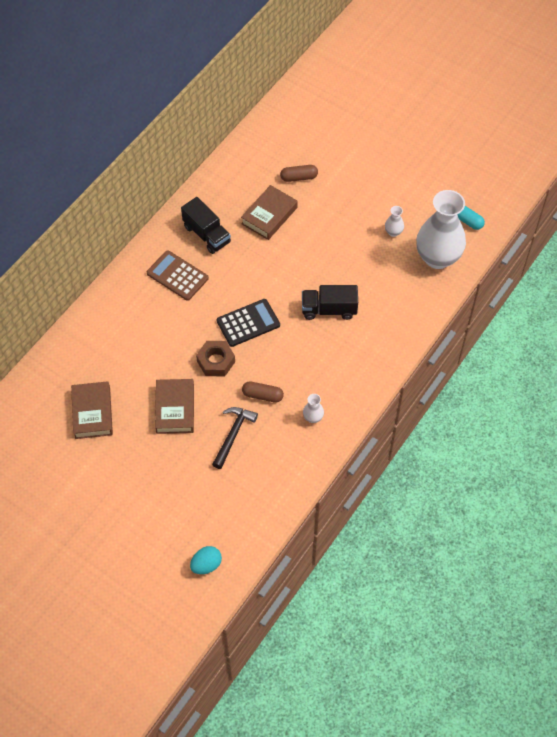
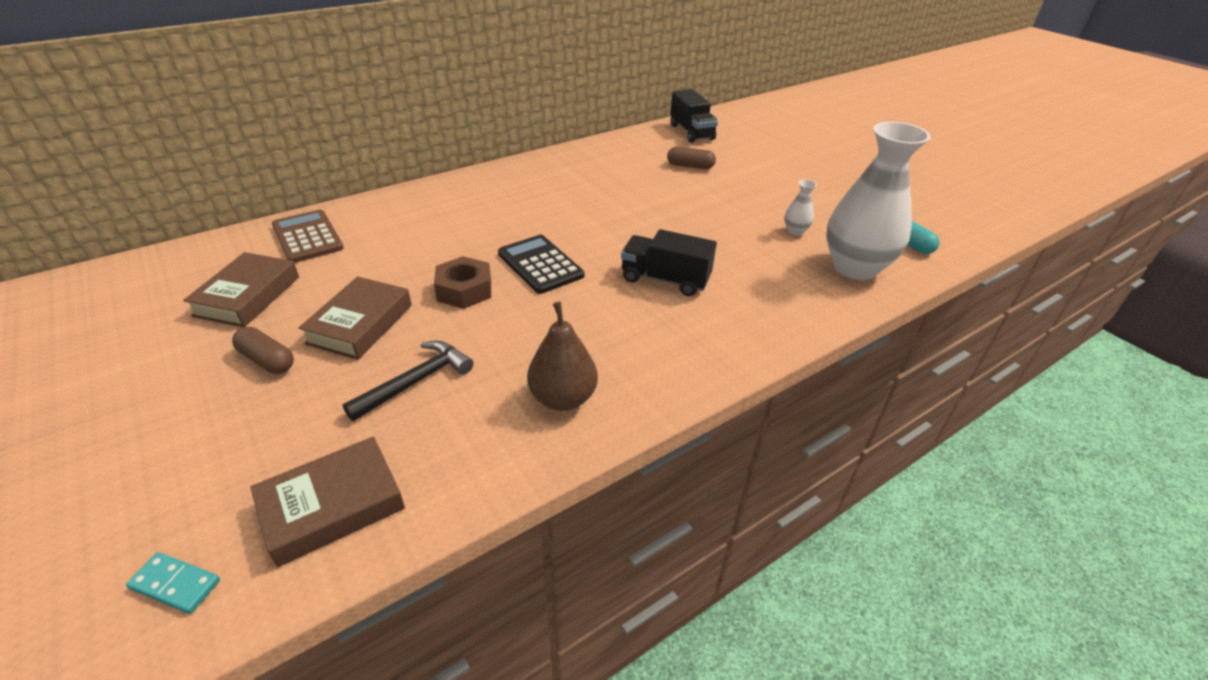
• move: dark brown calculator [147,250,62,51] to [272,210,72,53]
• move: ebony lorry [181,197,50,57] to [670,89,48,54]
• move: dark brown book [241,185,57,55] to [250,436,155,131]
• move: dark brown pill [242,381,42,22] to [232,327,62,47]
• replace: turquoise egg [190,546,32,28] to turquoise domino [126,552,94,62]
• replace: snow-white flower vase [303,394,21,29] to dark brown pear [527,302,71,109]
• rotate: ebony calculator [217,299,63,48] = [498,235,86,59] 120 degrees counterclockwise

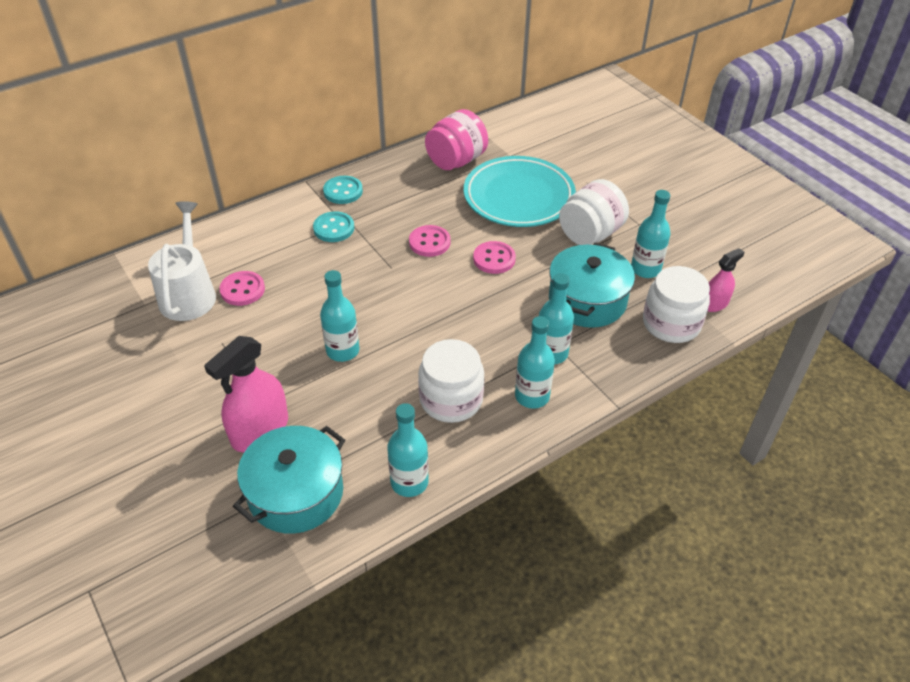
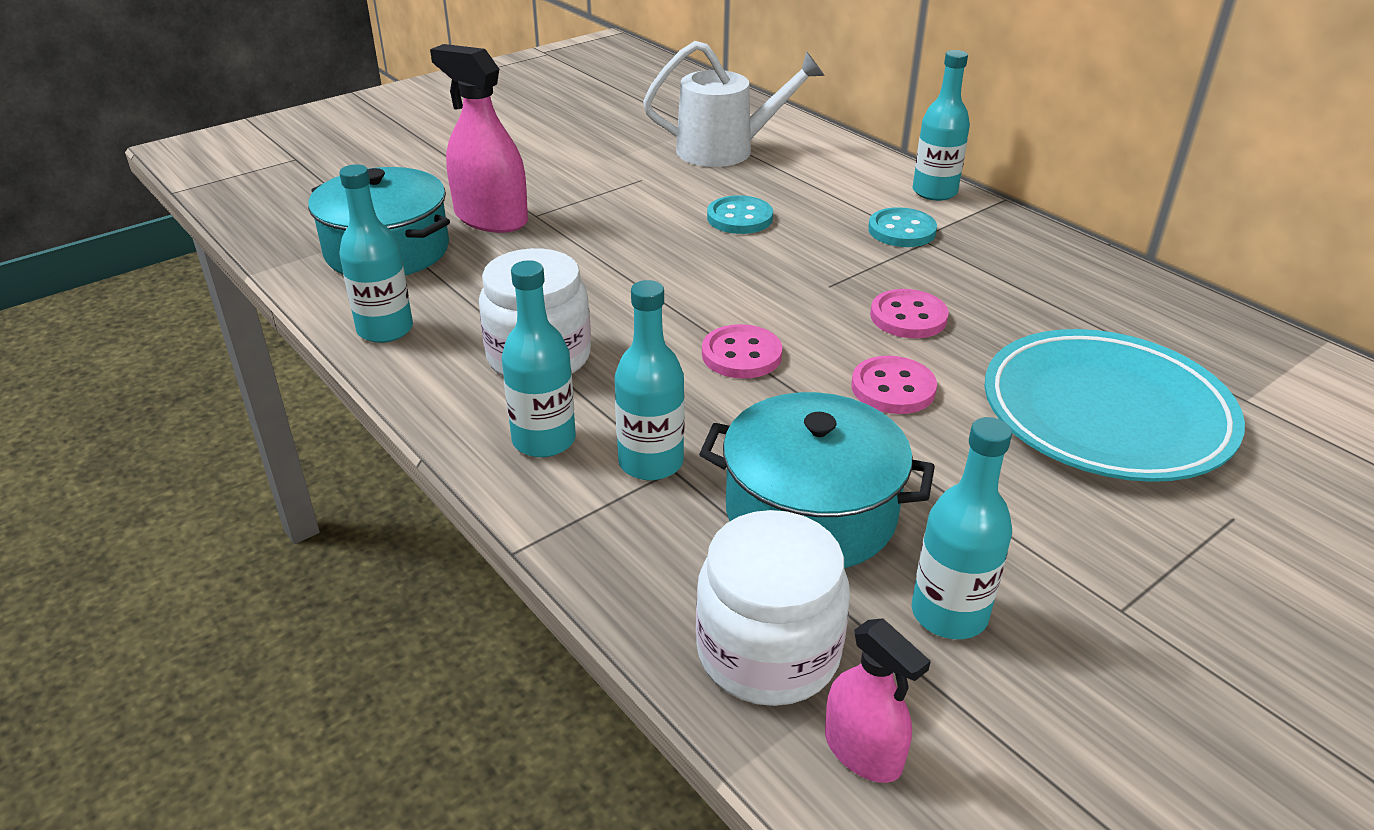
• delete: pink jam jar [425,109,63,61]
• delete: snow-white jam jar [559,179,70,66]
• move: pink button [220,271,45,35] to [702,324,80,55]
• move: turquoise drink bottle [320,270,39,92] to [912,50,58,151]
• move: turquoise button [323,176,40,28] to [707,195,66,39]

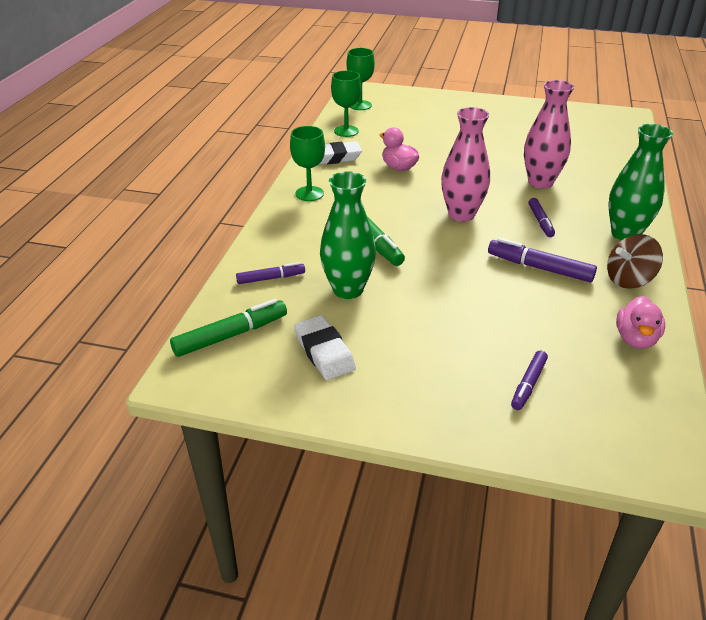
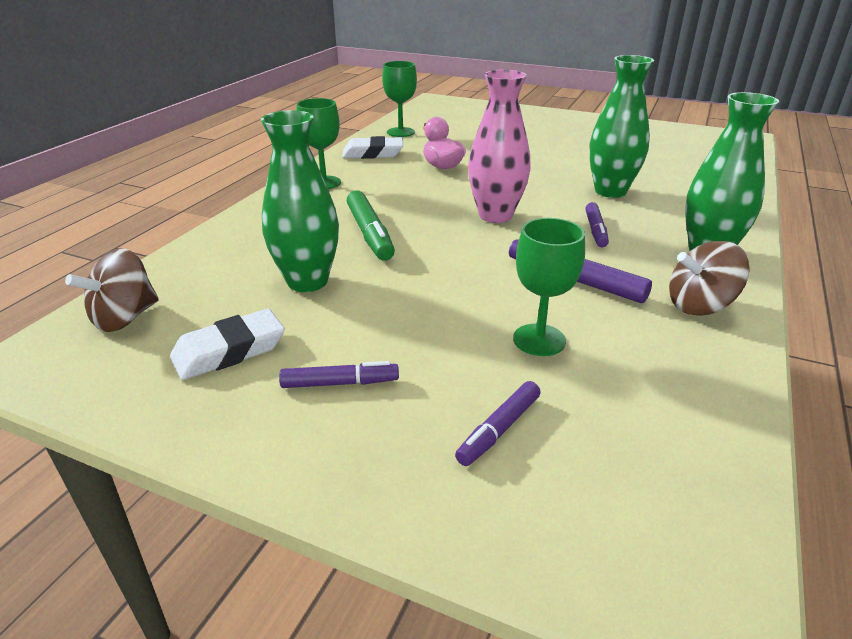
• delete: pink toy duck [616,296,49,53]
• move: purple marker [236,262,69,22] to [279,361,120,27]
• move: leaf-green chalice [346,48,29,62] to [513,218,72,138]
• replace: leaf-green marker [170,299,117,58] to dark brown spinning top [65,248,94,84]
• recolor: pink flower vase [524,80,50,109] to leaf-green flower vase [589,55,65,143]
• rotate: snow-white eraser [294,315,62,65] = [170,309,115,71] 75 degrees clockwise

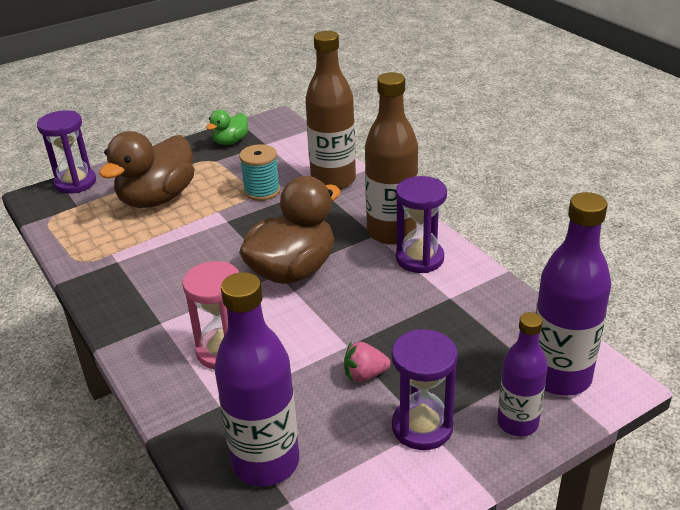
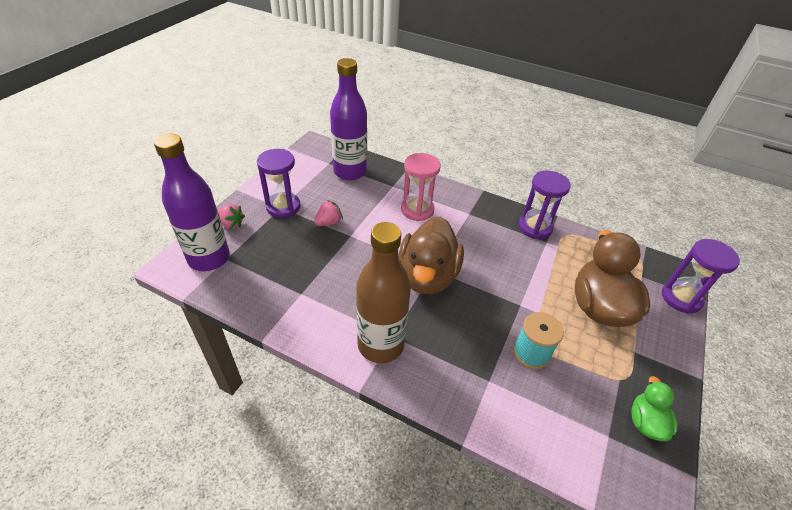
• delete: dark brown drink bottle [305,31,51,158]
• move: purple hourglass [396,176,51,97] to [519,170,52,69]
• replace: purple drink bottle [497,312,51,125] to pink berry [218,204,27,25]

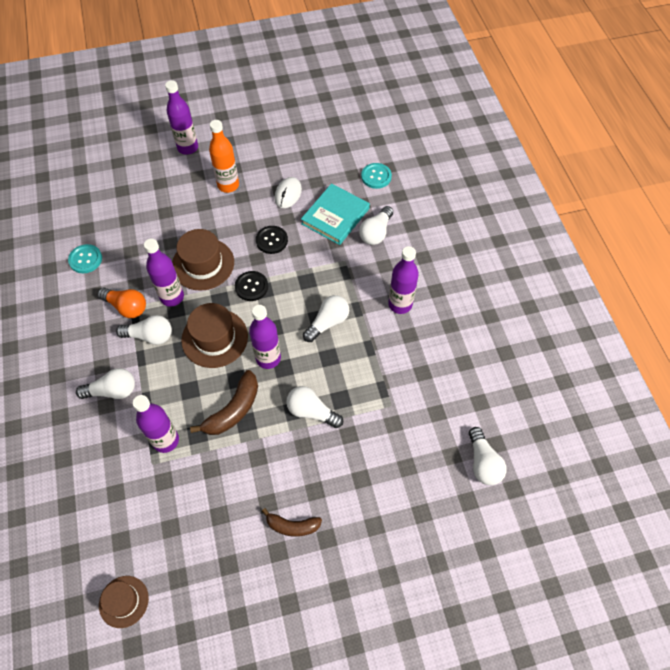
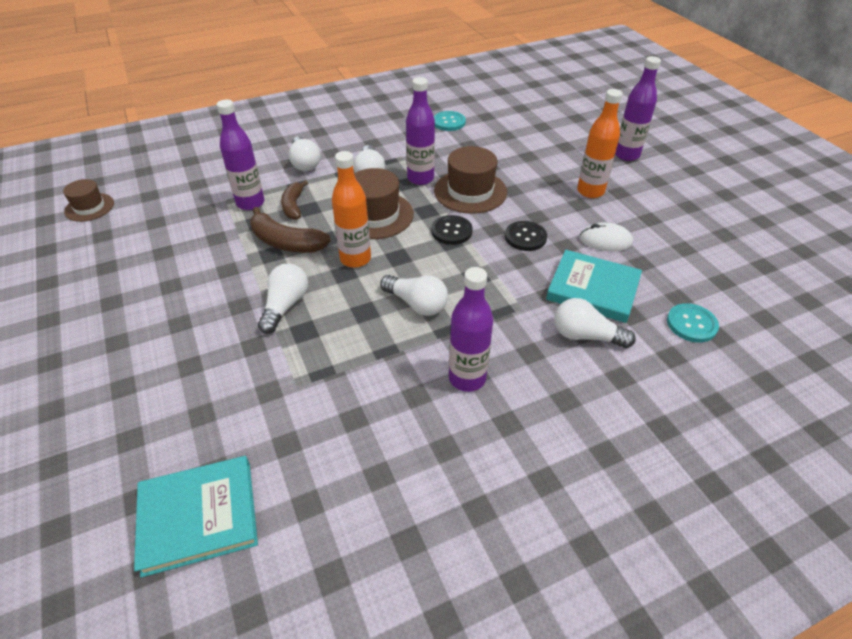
• delete: orange lightbulb [97,287,49,31]
• move: dark brown toy banana [262,508,60,29] to [281,180,27,40]
• replace: snow-white lightbulb [469,427,38,58] to turquoise book [134,456,124,122]
• recolor: purple drink bottle [249,305,32,64] to orange drink bottle [332,151,39,117]

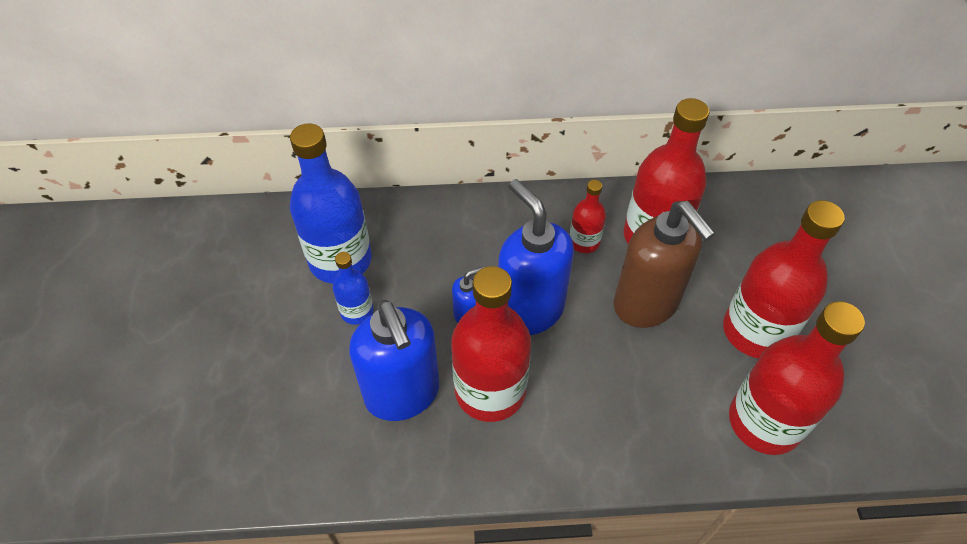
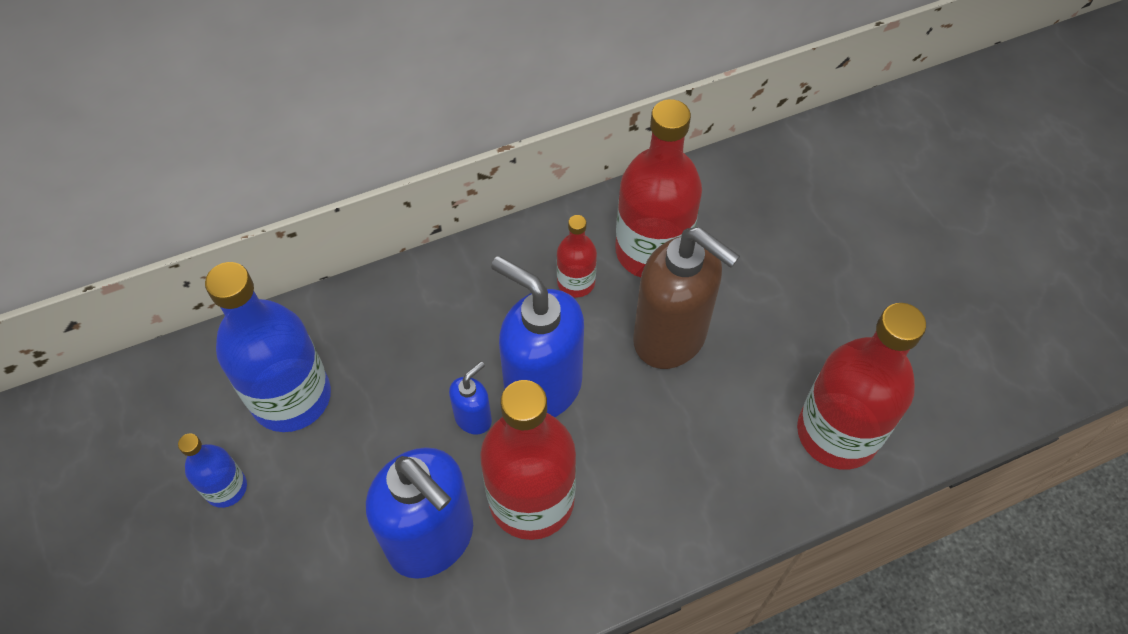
• delete: scarlet drink bottle [723,200,122,158]
• move: royal blue drink bottle [333,252,40,73] to [178,433,69,75]

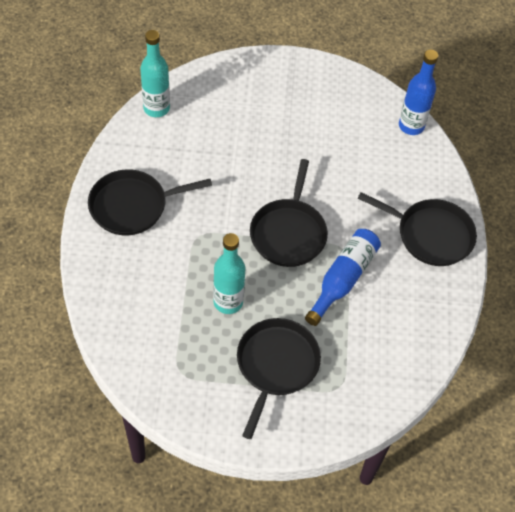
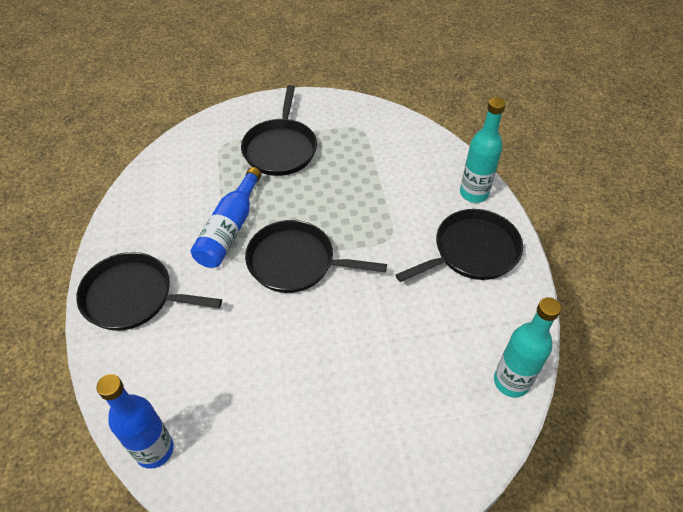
• move: turquoise drink bottle [213,233,33,81] to [460,97,46,106]
• rotate: ebony pan [250,159,78,108] = [245,220,142,73] 75 degrees counterclockwise

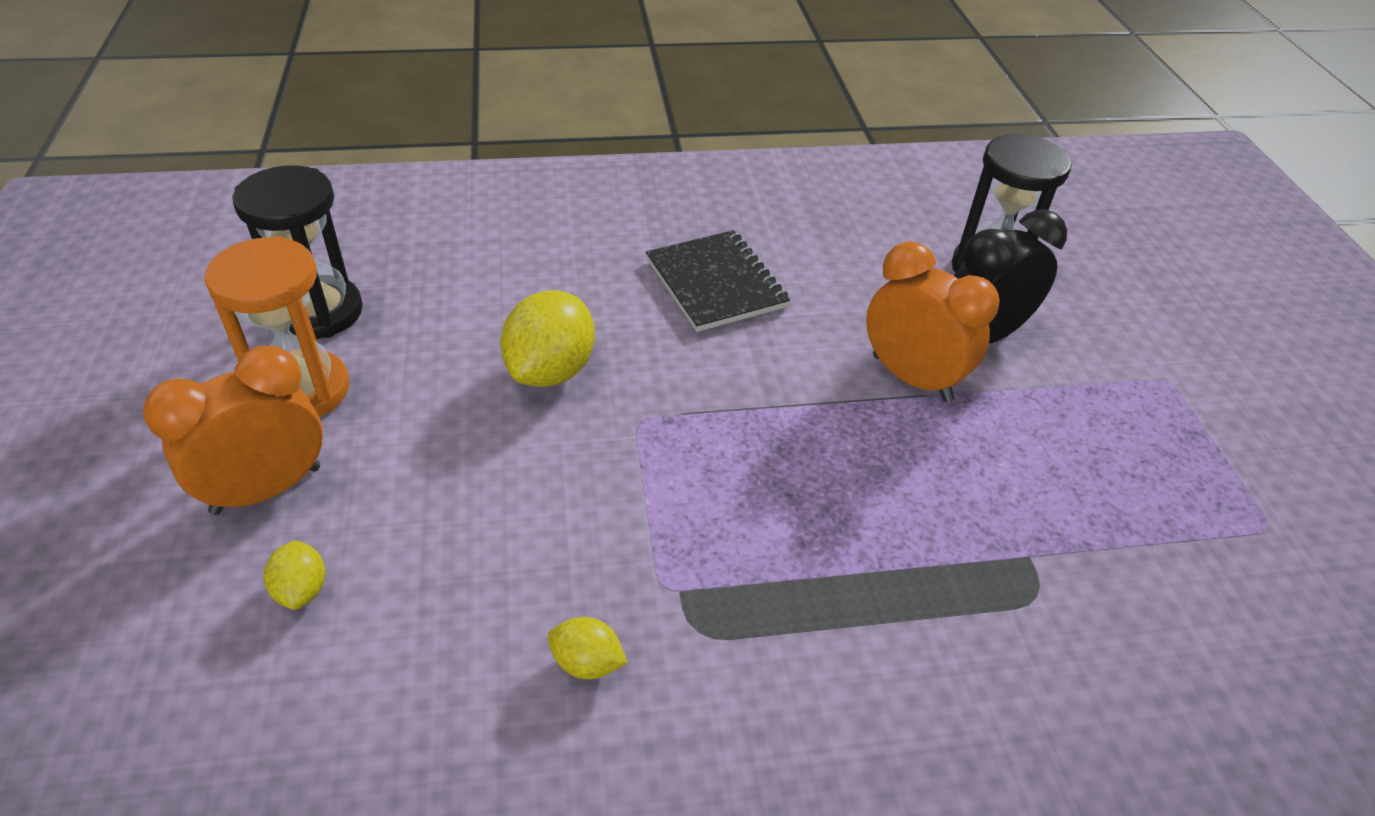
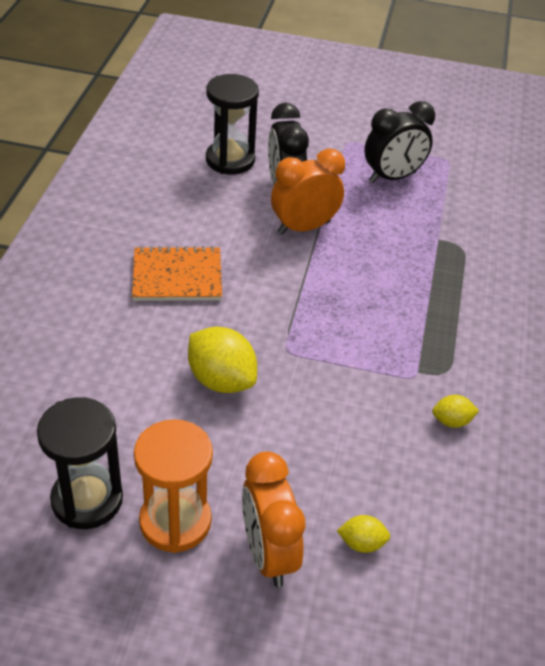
• insert: ebony alarm clock [364,101,71,82]
• recolor: ebony notepad [646,230,144,102] to orange notepad [132,246,90,55]
• rotate: yellow citrus fruit [547,617,81,62] = [432,395,47,33] 45 degrees clockwise

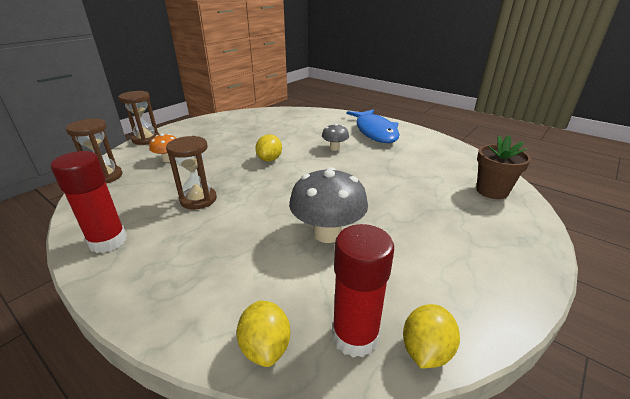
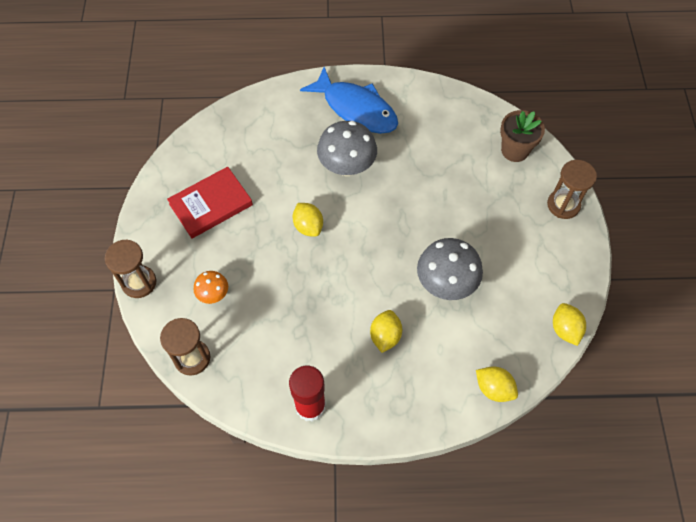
• delete: scarlet stick of glue [332,224,62,134]
• insert: scarlet book [167,167,86,71]
• insert: yellow citrus fruit [370,310,32,43]
• move: dark brown hourglass [166,136,51,73] to [547,160,50,59]
• resize: grey toadstool [322,123,27,28] = [317,121,60,55] x1.87

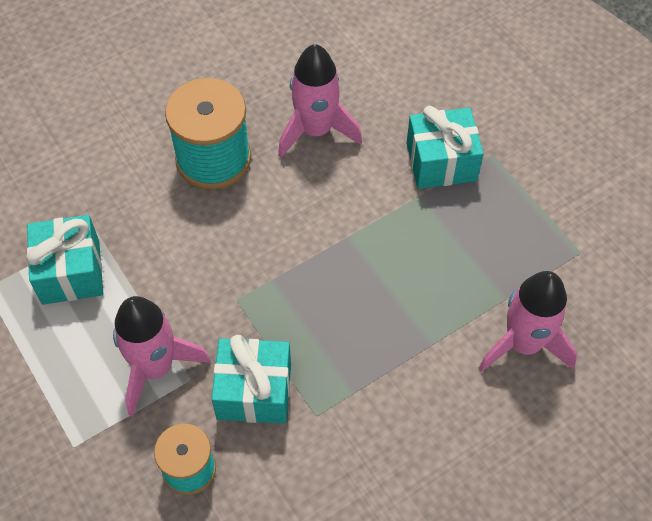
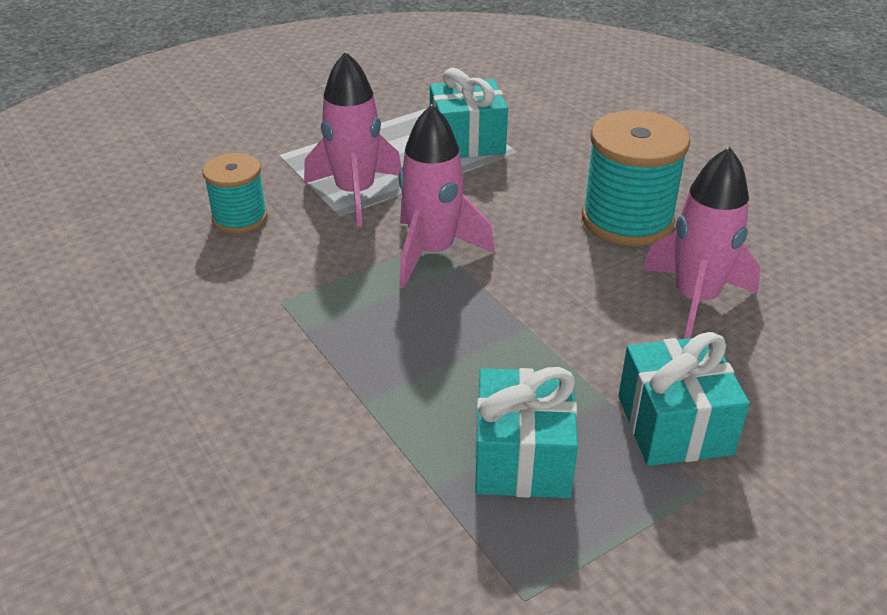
• move: turquoise present [211,335,80,89] to [475,367,103,131]
• move: pink rocket [478,271,100,101] to [399,104,96,184]

